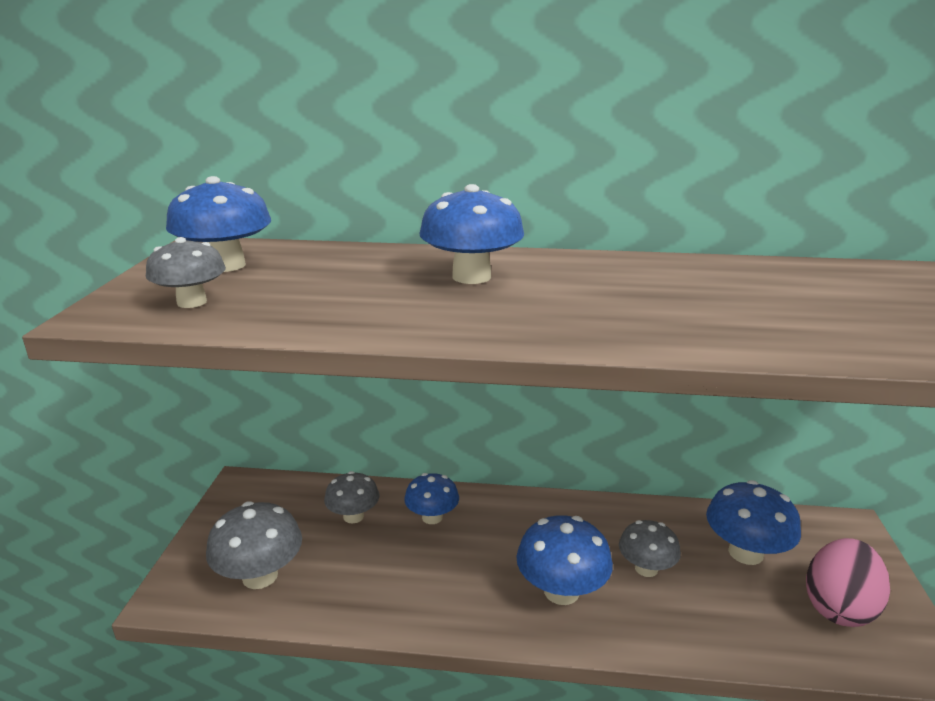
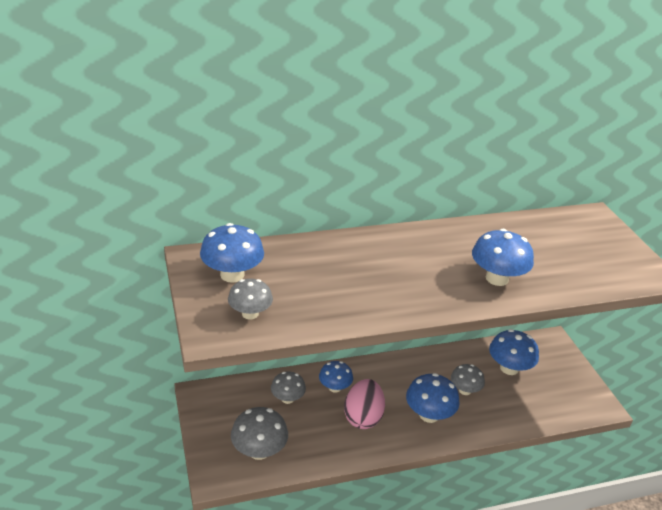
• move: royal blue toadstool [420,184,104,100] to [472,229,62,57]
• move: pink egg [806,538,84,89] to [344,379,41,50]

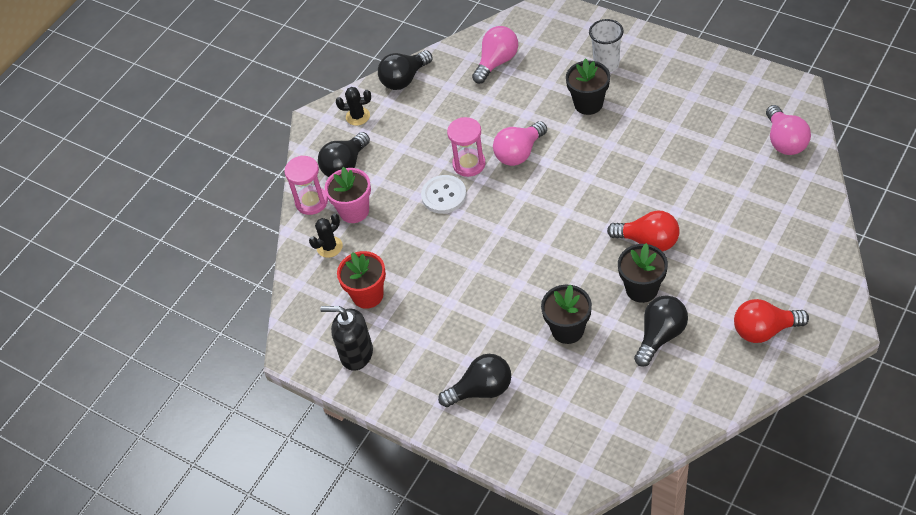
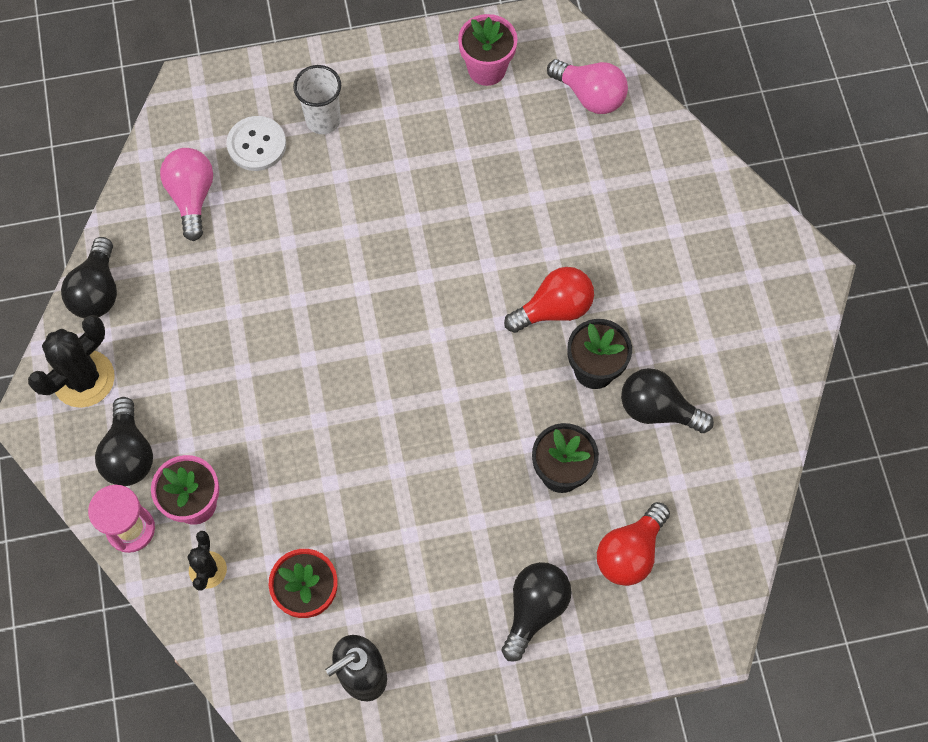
• delete: pink hourglass [447,117,38,60]
• delete: pink lightbulb [493,121,54,45]
• delete: ebony flower pot [566,58,44,57]
• insert: pink flower pot [458,14,60,72]
• move: snow-white button [421,175,45,39] to [226,116,60,55]
• move: scarlet lightbulb [734,299,75,44] to [597,502,73,84]
• rotate: ebony lightbulb [634,296,54,71] = [621,368,93,65] 60 degrees counterclockwise
• resize: ebony saguaro cactus [336,87,35,39] = [28,315,87,93] x1.72

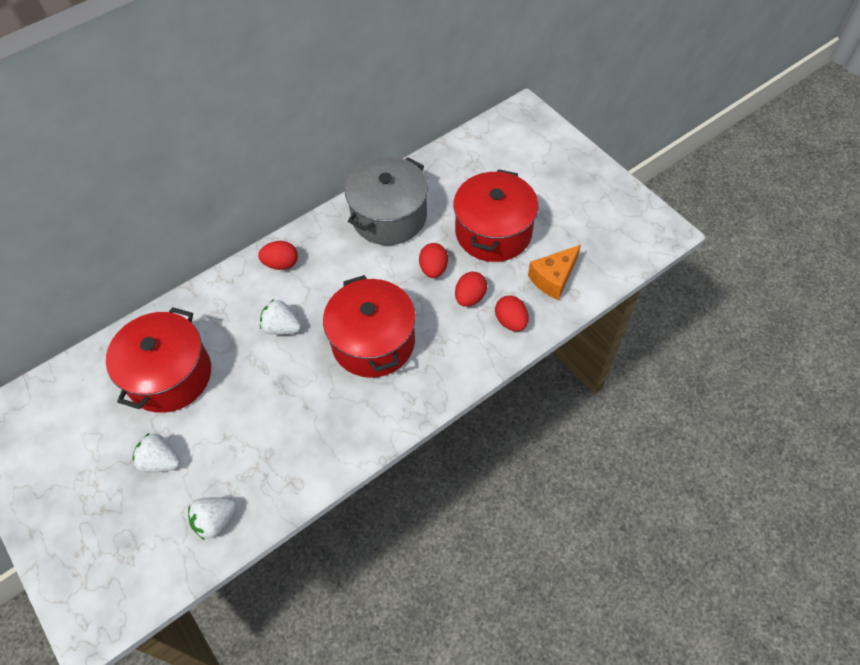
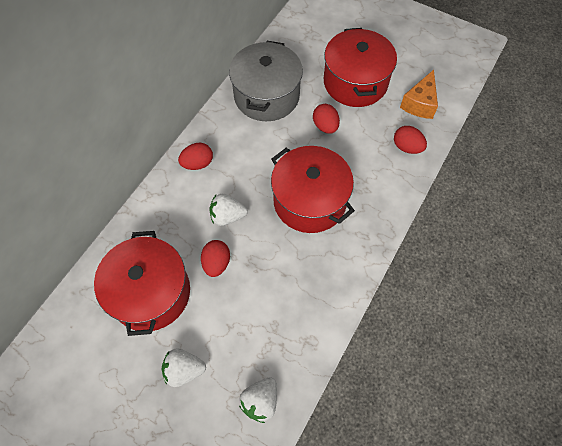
• move: scarlet egg [455,272,32,35] to [201,240,29,37]

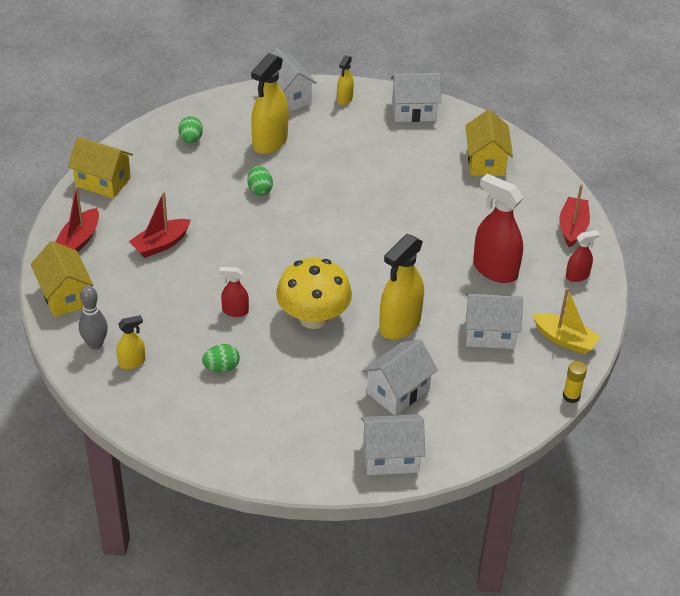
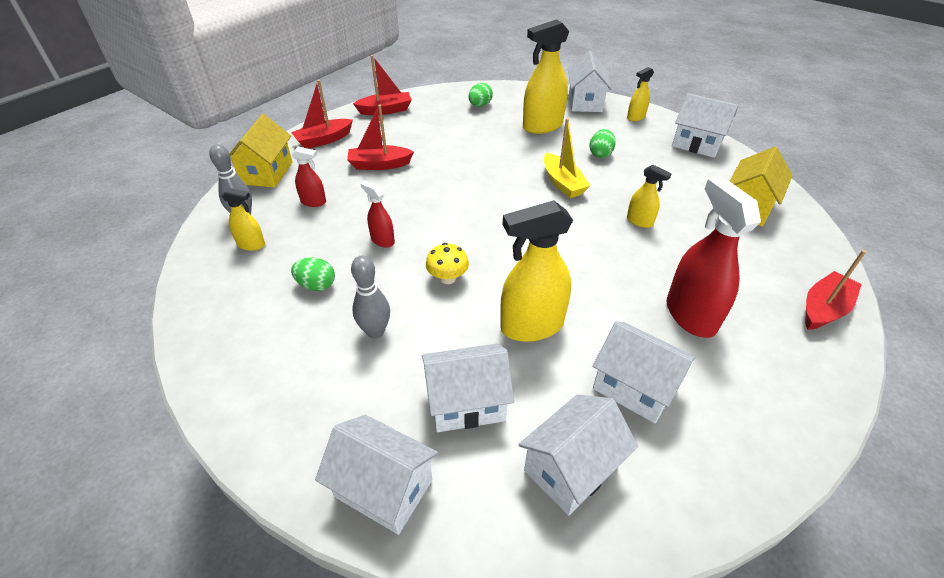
• delete: yellow stick of glue [563,361,24,42]
• insert: grey bowling pin [351,255,39,84]
• insert: snow-white cottage [518,394,120,122]
• insert: yellow spray cleaner [627,165,45,63]
• move: leaf-green egg [248,166,25,30] to [589,129,27,29]
• move: yellow sailboat [533,287,67,67] to [544,118,46,80]
• move: scarlet spray cleaner [566,230,33,52] to [292,147,34,60]
• replace: yellow cottage [68,137,65,62] to scarlet sailboat [353,55,59,60]
• resize: yellow toadstool [276,258,76,71] = [426,243,43,41] x0.49

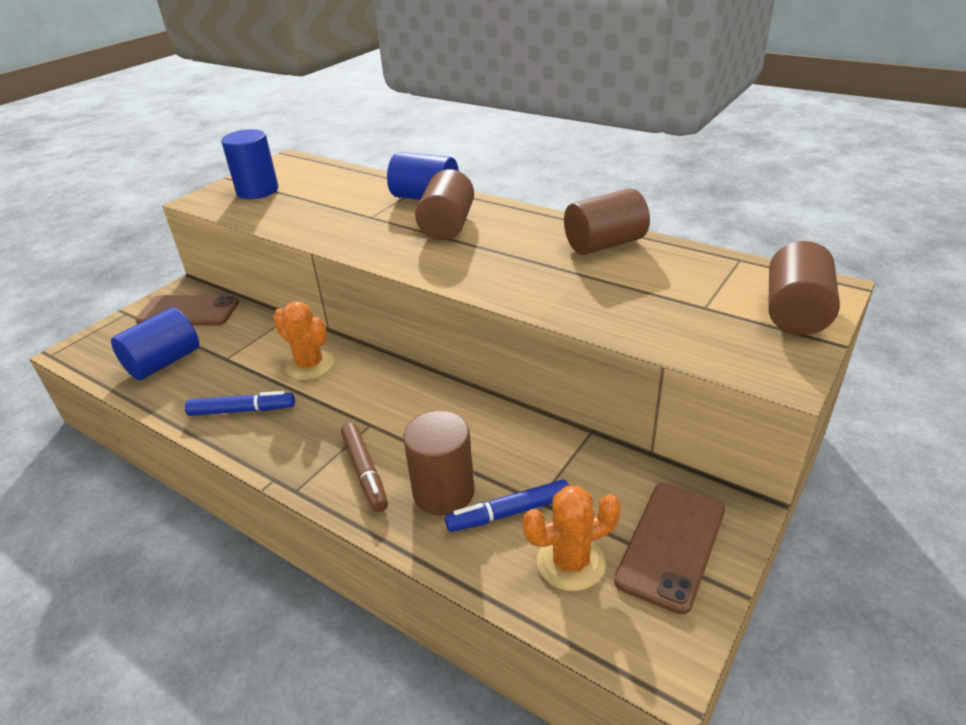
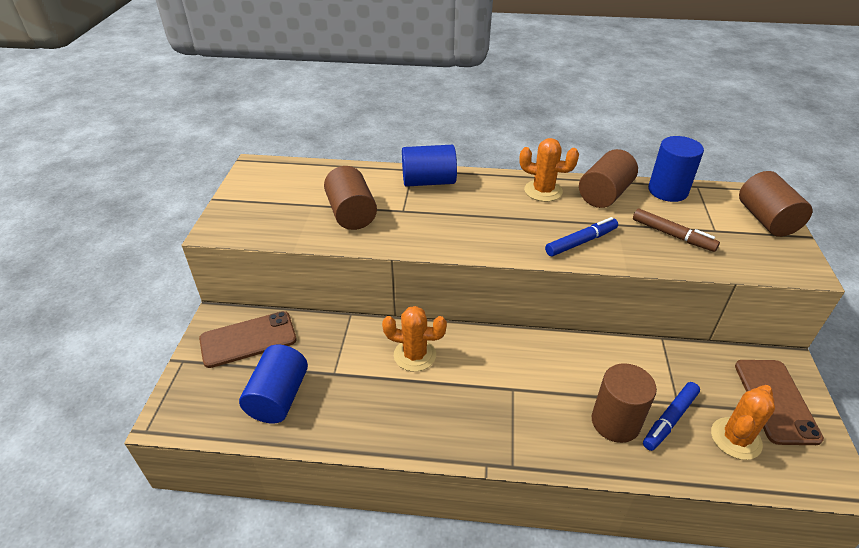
• insert: orange saguaro cactus [519,138,60,64]
• move: royal blue marker [185,391,110,25] to [545,217,73,39]
• move: royal blue cylinder shape [221,129,57,70] to [648,136,56,66]
• move: dark brown marker [341,423,47,89] to [633,209,87,43]
• move: dark brown cylinder shape [415,169,59,71] to [324,166,53,64]

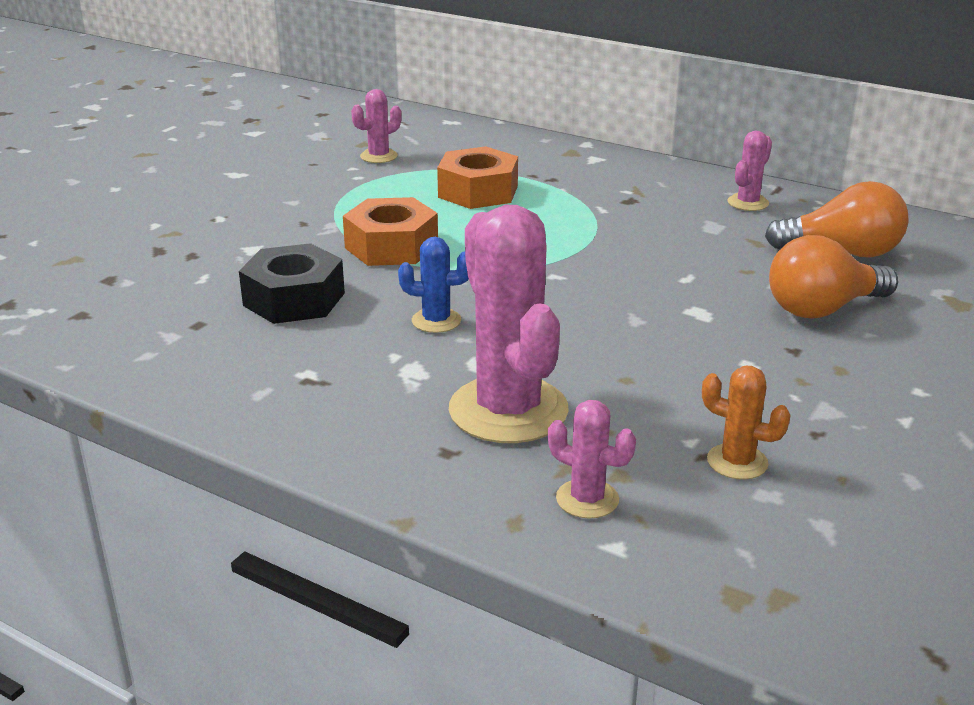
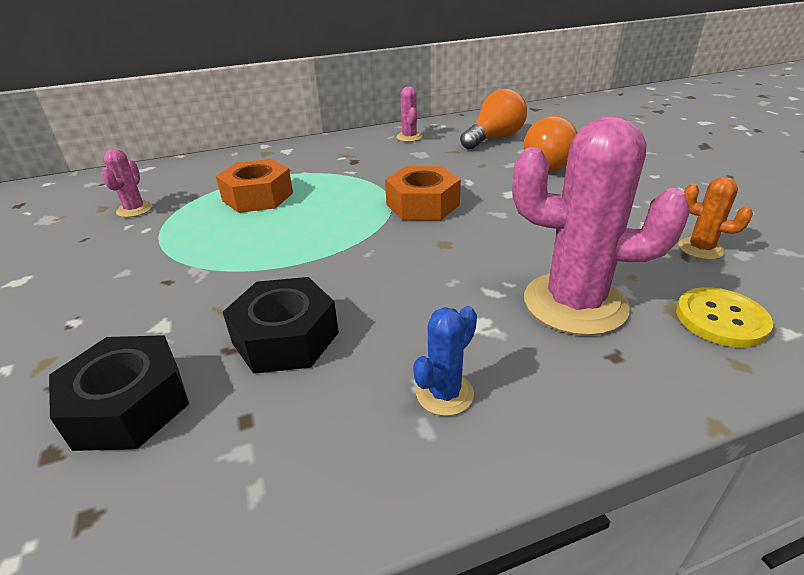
• insert: ebony hex nut [49,335,140,116]
• move: orange hex nut [343,197,95,69] to [385,166,76,55]
• move: royal blue saguaro cactus [398,237,71,96] to [413,306,64,110]
• replace: pink saguaro cactus [548,400,88,119] to yellow button [676,287,97,60]
• rotate: orange saguaro cactus [702,366,89,114] = [678,177,75,83] 60 degrees clockwise

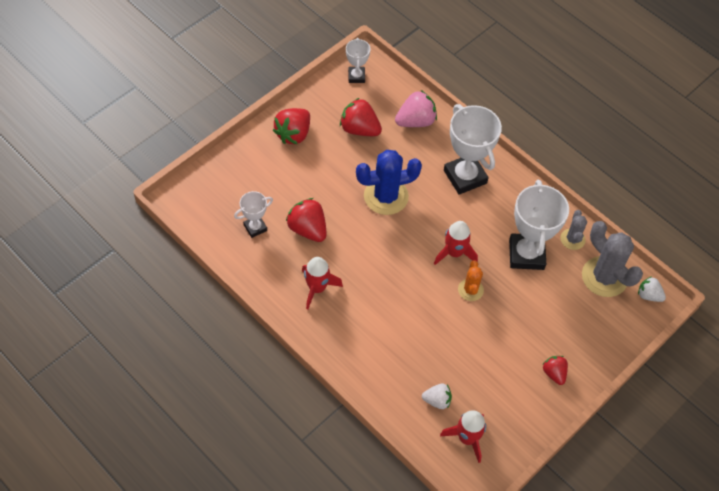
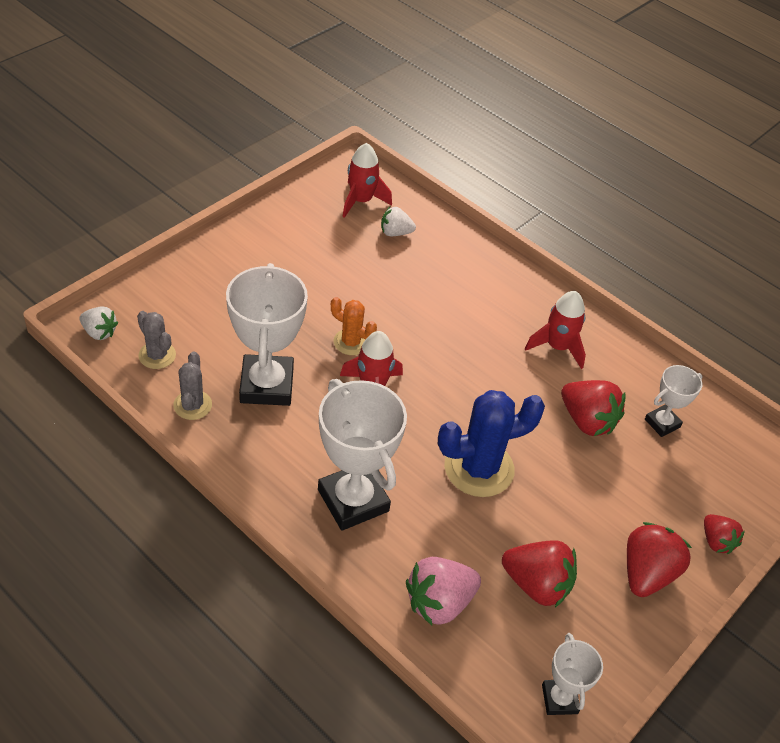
• move: scarlet berry [542,356,26,29] to [704,514,41,40]
• rotate: orange saguaro cactus [458,260,26,41] = [331,297,46,58] 60 degrees counterclockwise
• resize: grey saguaro cactus [582,221,61,76] = [137,311,39,58] x0.55

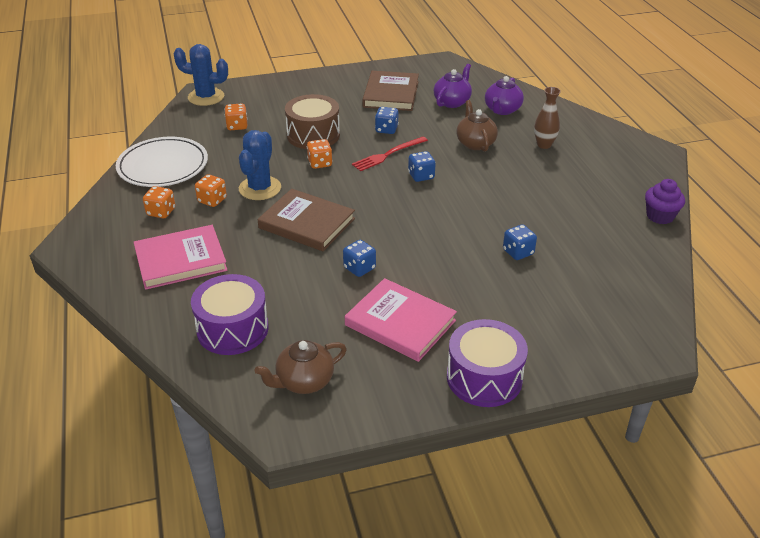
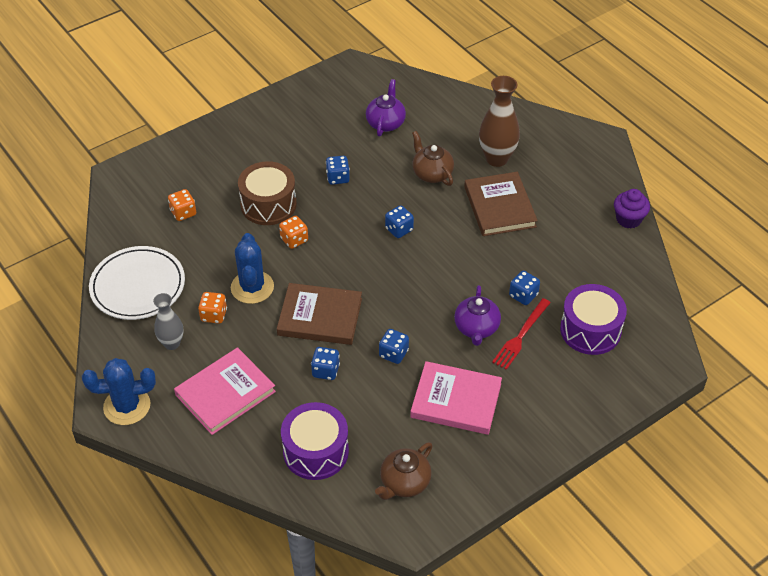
• insert: royal blue game die [311,347,29,33]
• move: royal blue saguaro cactus [174,44,54,62] to [82,358,74,67]
• move: scarlet fork [352,137,76,34] to [492,298,59,72]
• move: dark brown book [362,71,57,40] to [464,172,74,64]
• move: purple snare drum [447,319,81,88] to [560,284,67,71]
• move: purple tea pot [485,76,39,39] to [454,285,47,61]
• replace: orange game die [143,186,32,32] to grey flower vase [153,293,31,57]
• resize: dark brown flower vase [534,87,27,62] = [479,76,41,91] x1.61

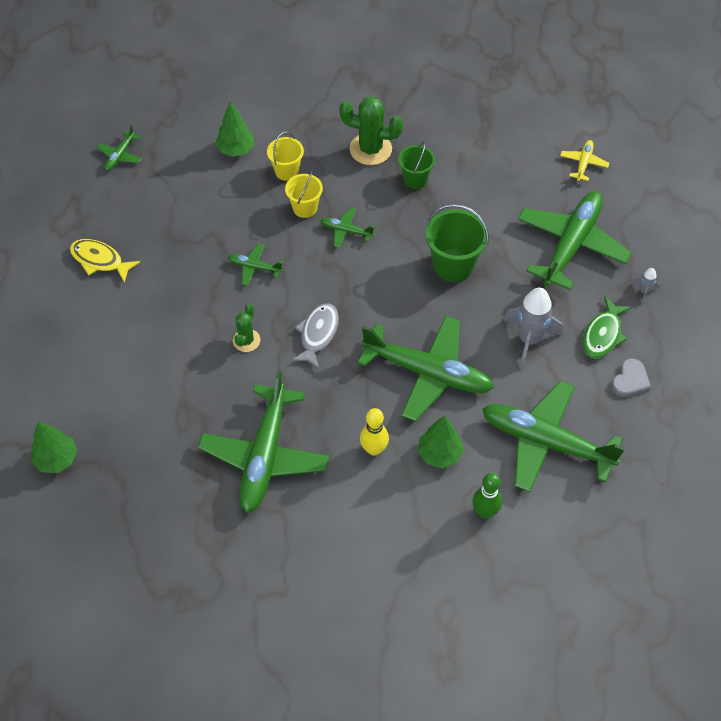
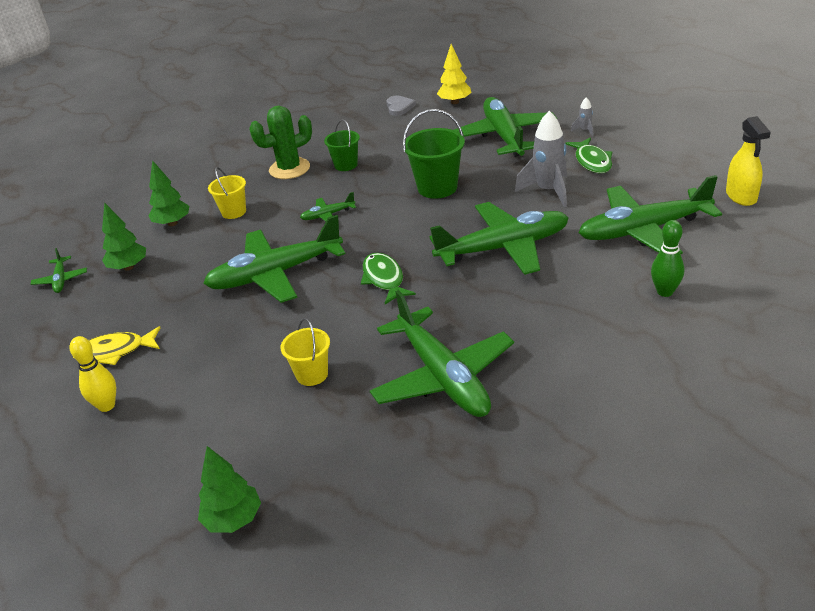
• delete: leaf-green saguaro cactus [233,304,28,48]
• insert: yellow spray cleaner [726,116,45,90]
• move: yellow pail [285,171,38,47] to [281,318,49,68]
• move: yellow bowling pin [360,408,29,48] to [70,336,46,76]
• move: leaf-green toy tree [418,415,46,53] to [102,202,44,69]
• move: grey love heart [611,358,40,39] to [386,95,30,21]
• replace: yellow plane [560,140,49,41] to yellow toy tree [437,44,35,60]
• recolor: grey fish [291,303,48,66] to leaf-green fish [361,253,55,51]
• resize: leaf-green plane [228,243,56,42] = [203,215,143,88] x2.28

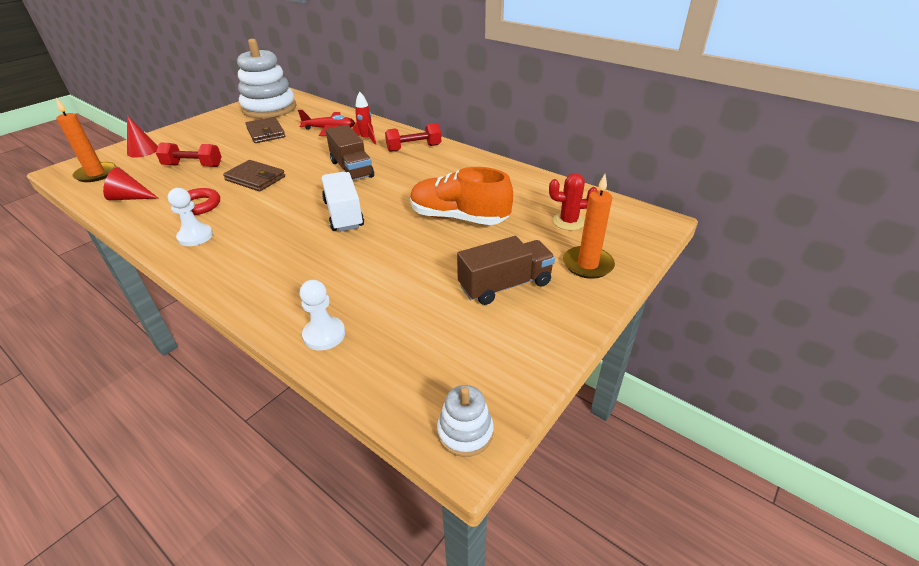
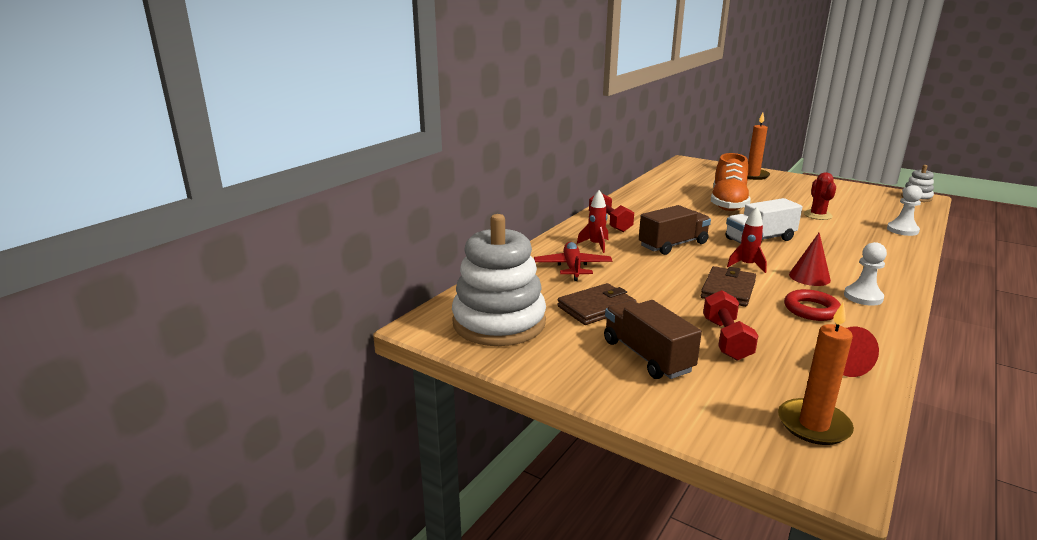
• insert: scarlet rocket [727,207,40,66]
• move: scarlet cone shape [127,115,31,42] to [789,233,42,53]
• move: dark brown lorry [457,236,98,69] to [604,300,98,79]
• move: scarlet saguaro cactus [549,173,48,58] to [804,172,32,48]

